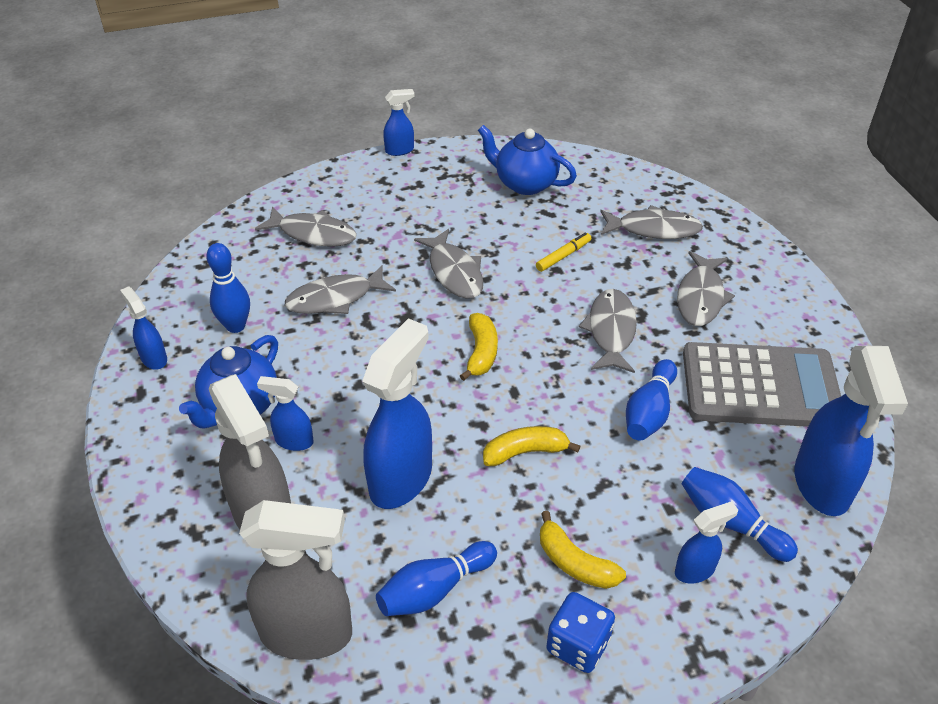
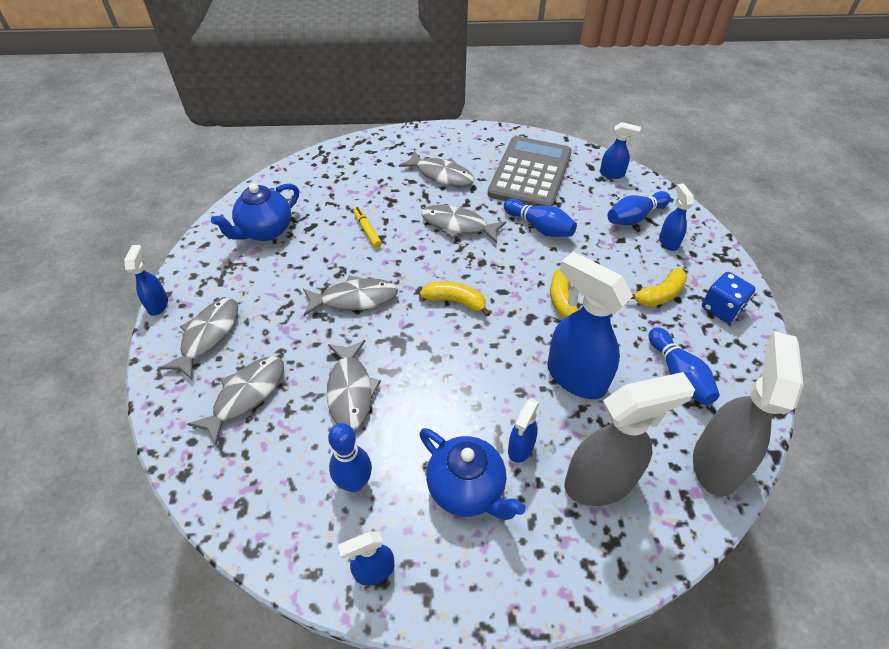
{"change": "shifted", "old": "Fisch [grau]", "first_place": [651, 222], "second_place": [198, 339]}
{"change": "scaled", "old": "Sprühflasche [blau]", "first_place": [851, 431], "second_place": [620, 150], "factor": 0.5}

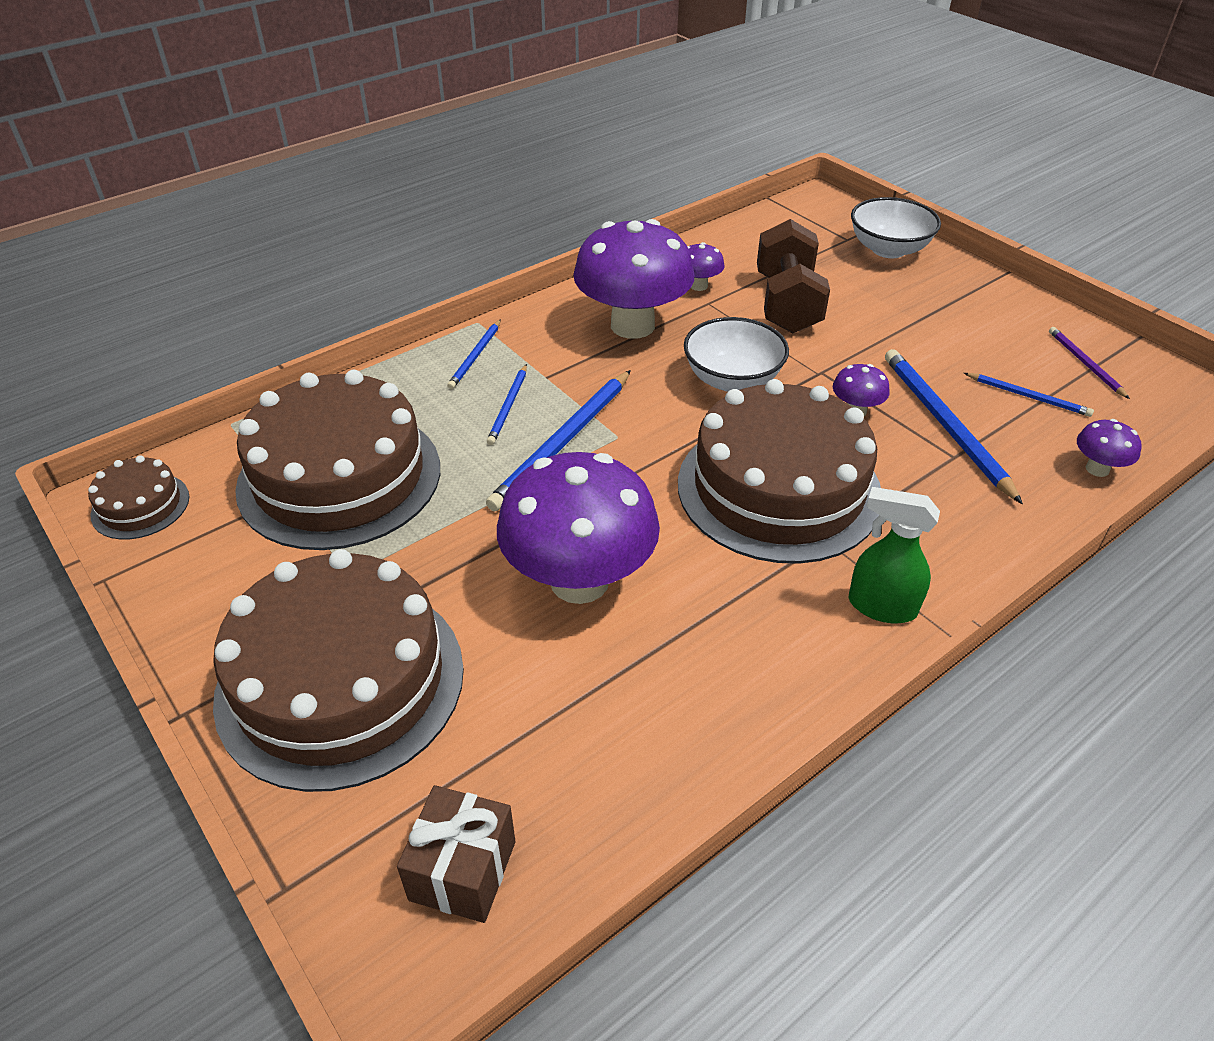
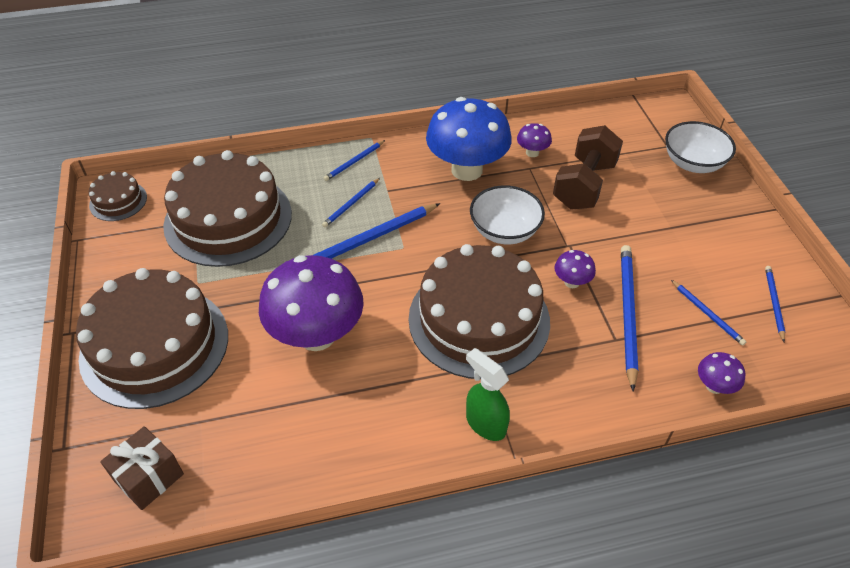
{"change": "repainted", "old": "Pilz [lila]", "new": "Pilz [blau]", "first_place": [633, 279], "second_place": [469, 139]}
{"change": "repainted", "old": "Bleistift [lila]", "new": "Bleistift [blau]", "first_place": [1089, 363], "second_place": [775, 304]}

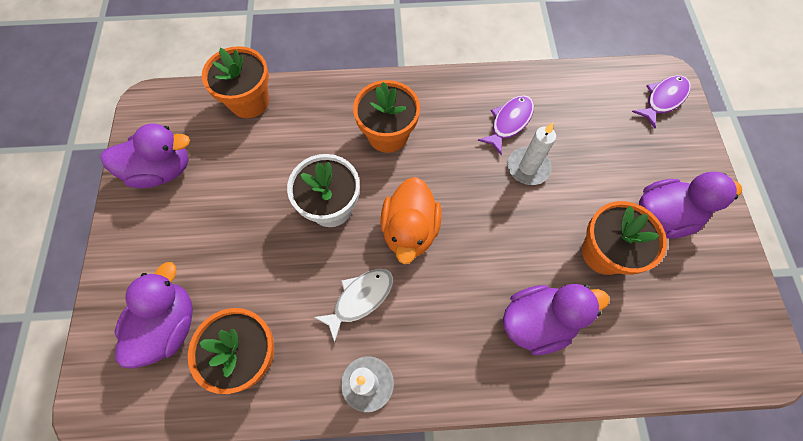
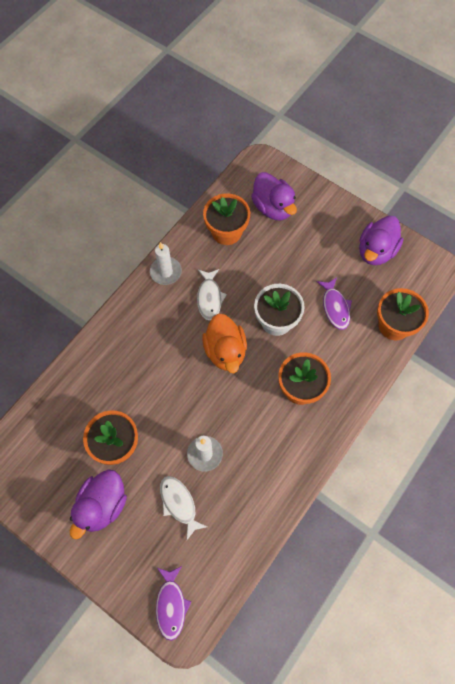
{"change": "shifted", "old": "Fisch [lila]", "first_place": [506, 125], "second_place": [334, 303]}
{"change": "rotated", "old": "Ente [orange]", "first_place": [411, 220], "second_place": [224, 343], "degrees": -150}
{"change": "gone", "old": "Ente [lila]", "first_place": [556, 319]}
{"change": "new", "new": "Fisch [weiß]", "second_place": [183, 508]}

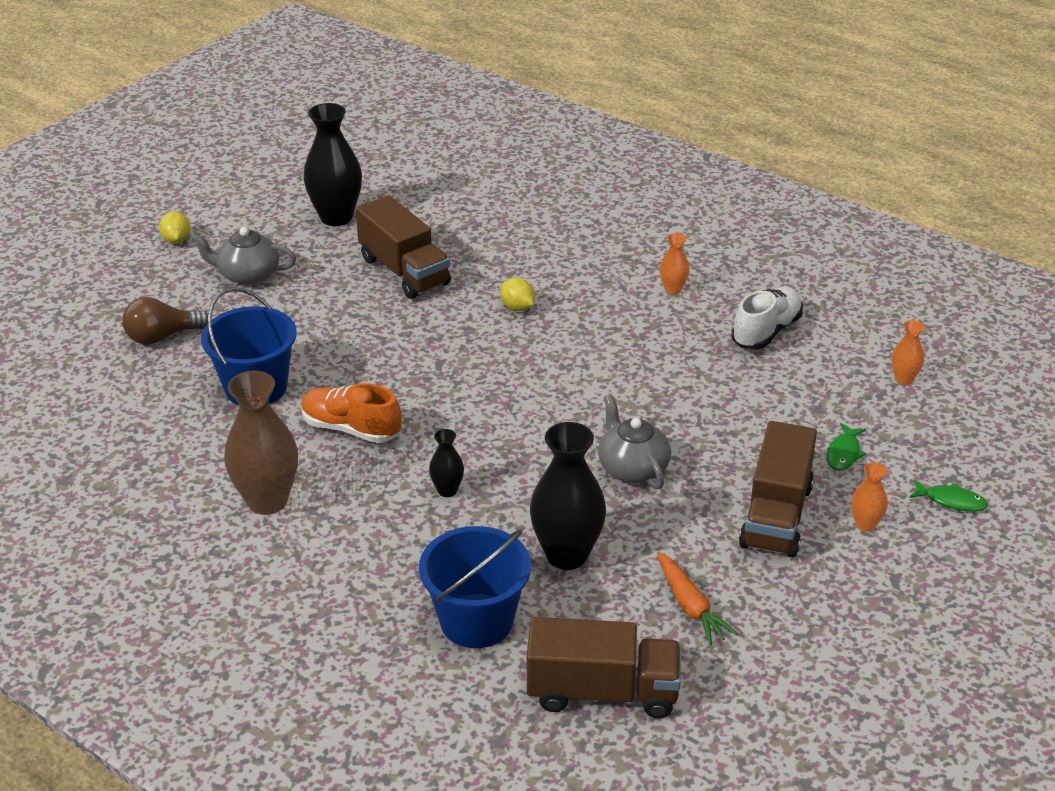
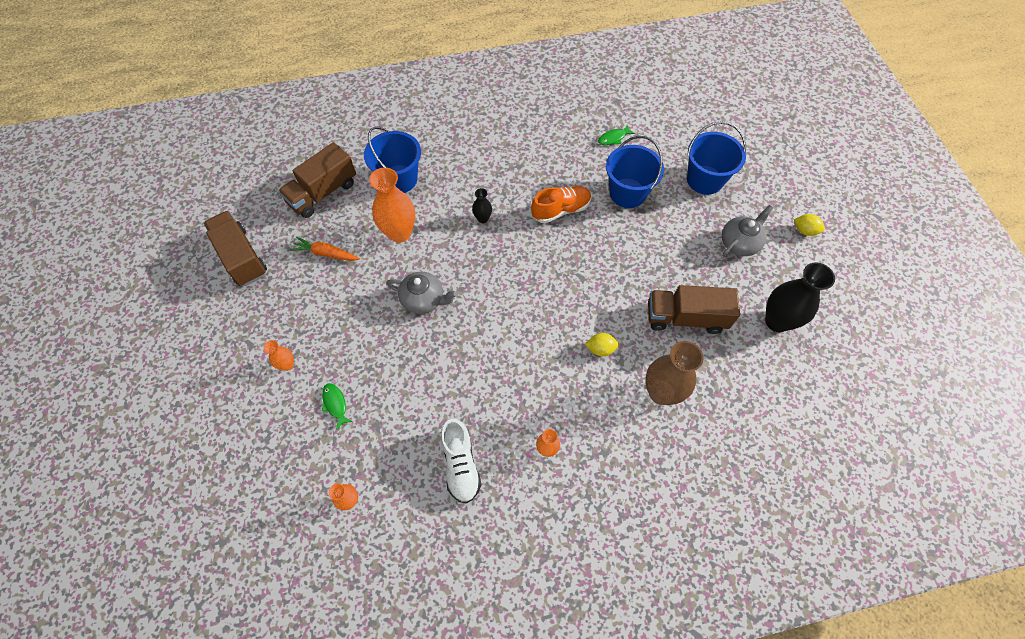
{"change": "swapped", "old": "Glühbirne [braun]", "new": "Eimer [blau]", "first_place": [165, 320], "second_place": [716, 158]}
{"change": "shifted", "old": "Vase [braun]", "first_place": [261, 443], "second_place": [674, 373]}
{"change": "shifted", "old": "Lastwagen [braun]", "first_place": [778, 489], "second_place": [235, 248]}
{"change": "repainted", "old": "Vase [schwarz]", "new": "Vase [orange]", "first_place": [568, 496], "second_place": [392, 205]}
{"change": "shifted", "old": "Fisch [grün]", "first_place": [948, 496], "second_place": [616, 135]}

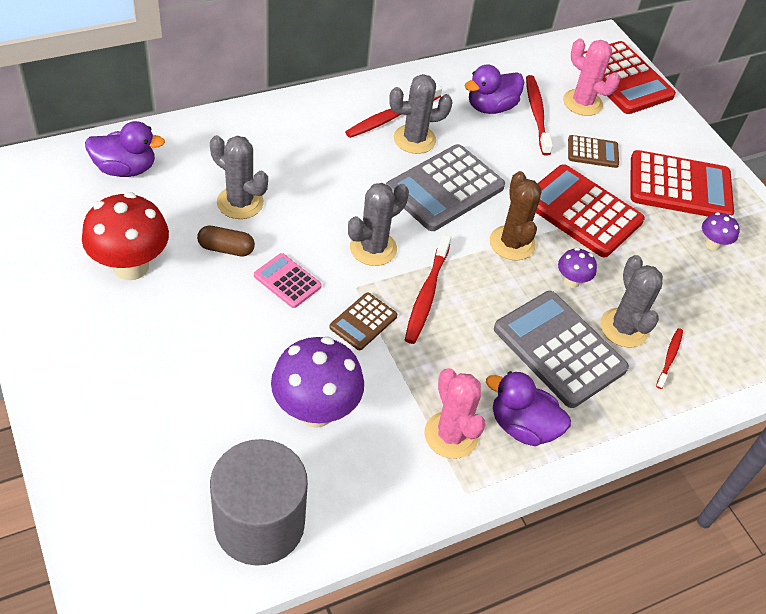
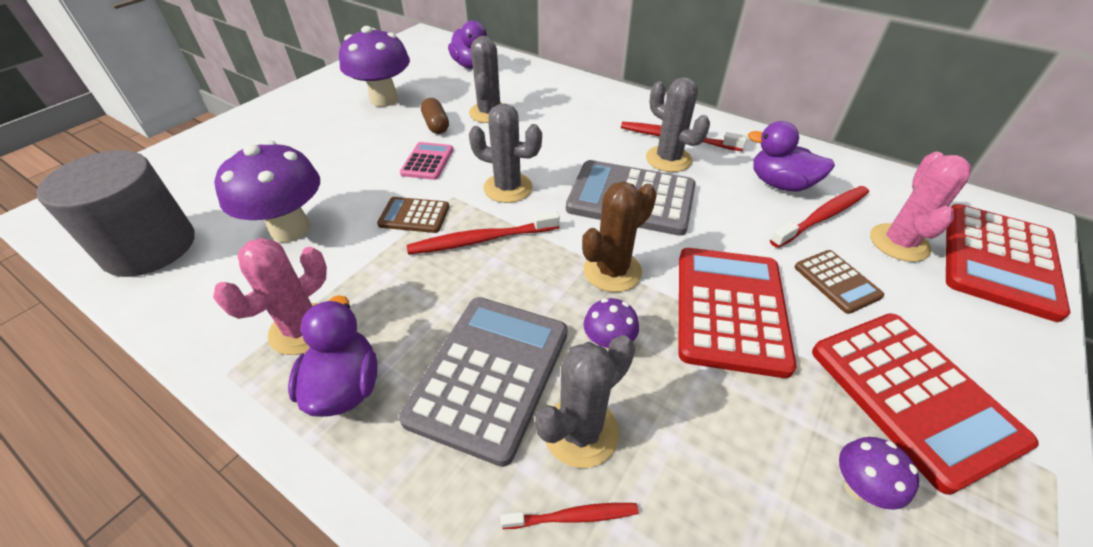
{"change": "repainted", "old": "Pilz [rot]", "new": "Pilz [lila]", "first_place": [125, 236], "second_place": [374, 66]}

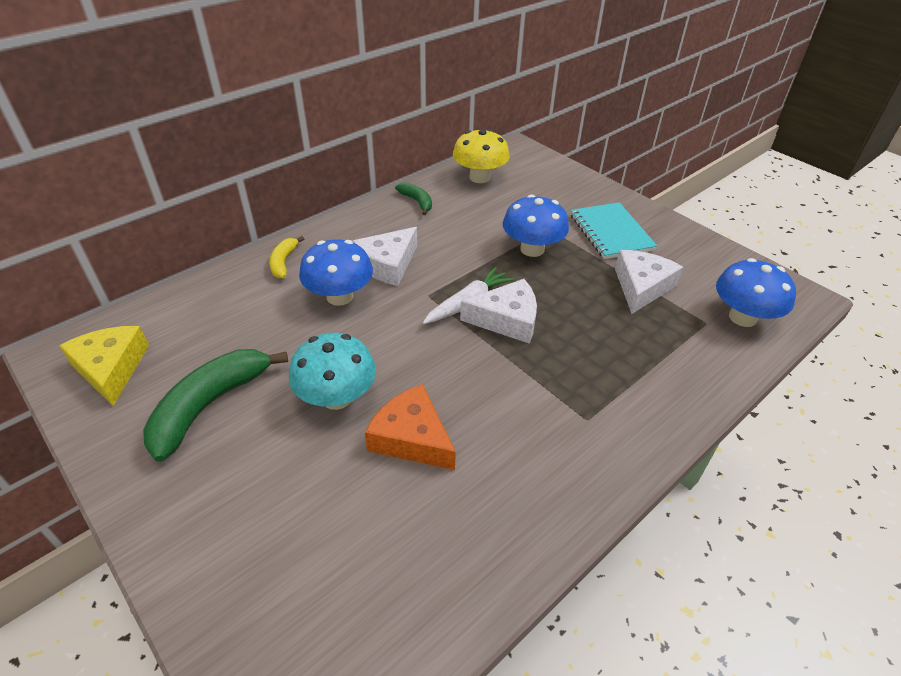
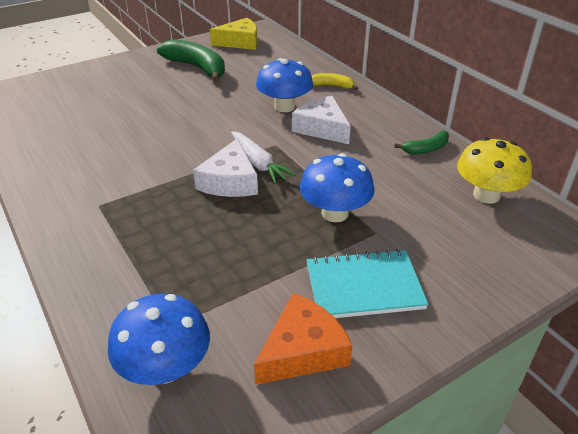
{"change": "gone", "old": "Käse [weiß]", "first_place": [649, 282]}
{"change": "gone", "old": "Pilz [türkis]", "first_place": [332, 371]}
{"change": "shifted", "old": "Käse [orange]", "first_place": [410, 427], "second_place": [303, 339]}

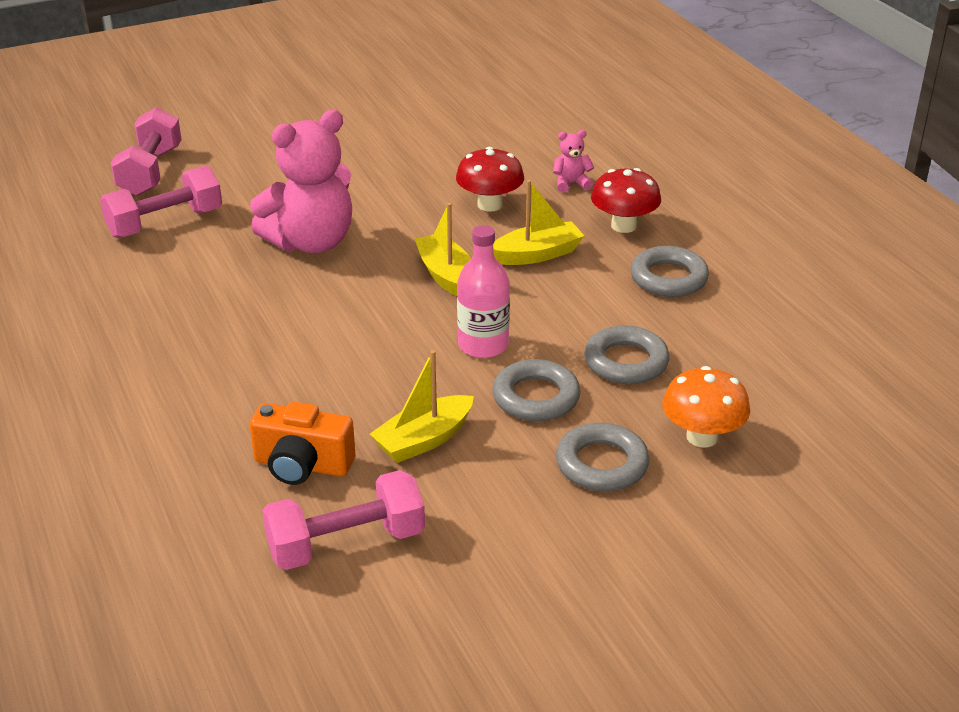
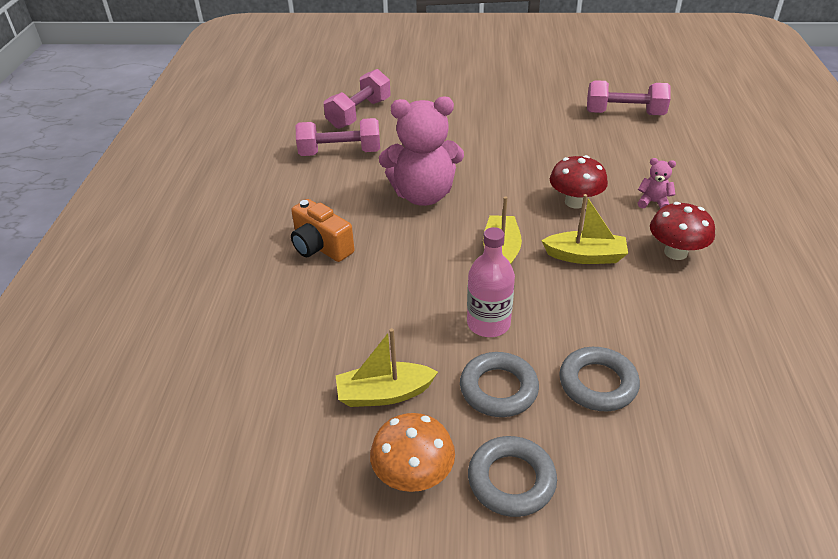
{"change": "gone", "old": "Ring [grau]", "first_place": [670, 271]}
{"change": "shifted", "old": "Pilz [orange]", "first_place": [706, 407], "second_place": [412, 452]}
{"change": "shifted", "old": "Kamera [orange]", "first_place": [302, 443], "second_place": [323, 230]}
{"change": "shifted", "old": "Hantel [rosa]", "first_place": [343, 520], "second_place": [629, 97]}

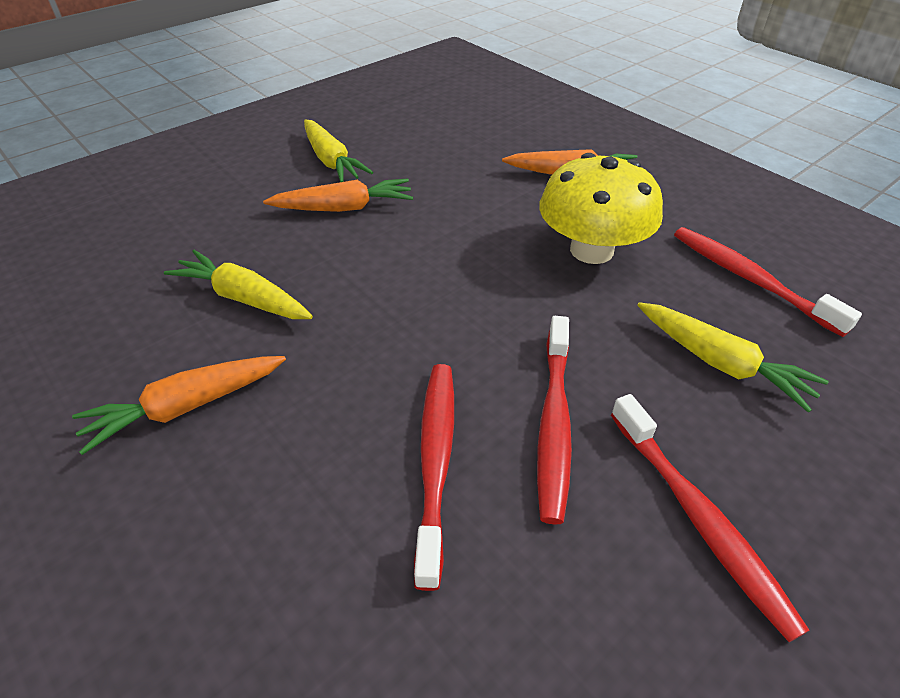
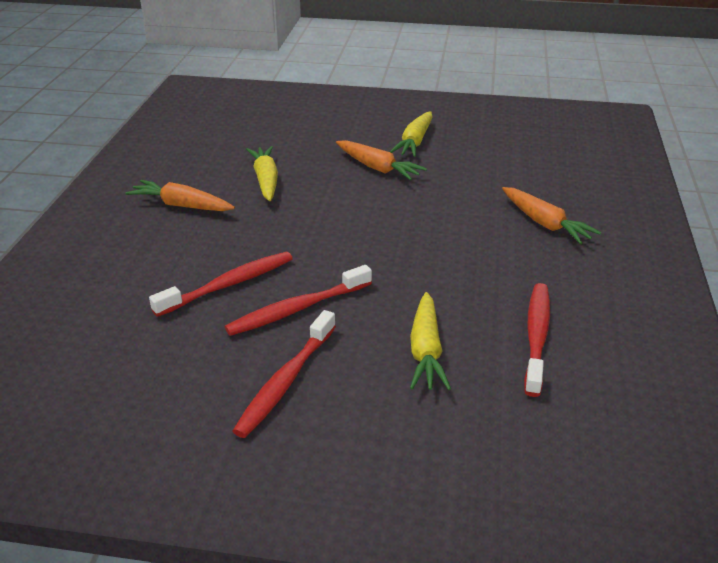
{"change": "gone", "old": "Pilz [gelb]", "first_place": [601, 208]}

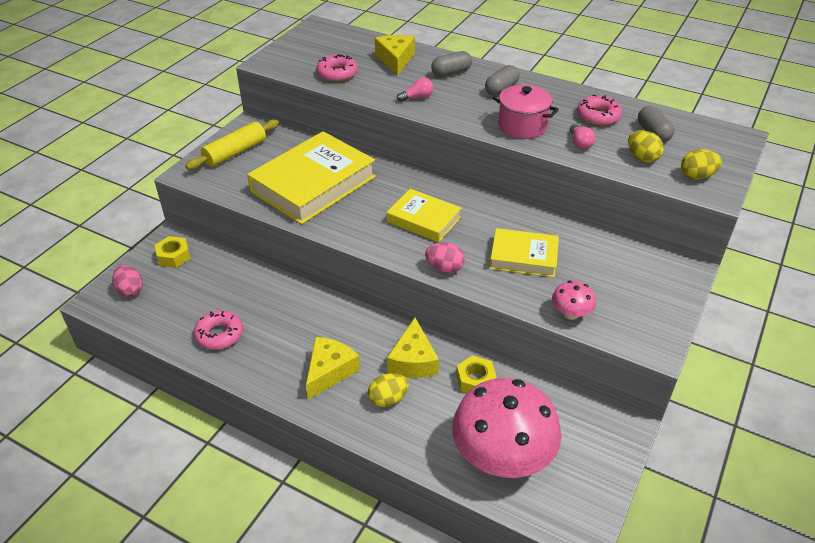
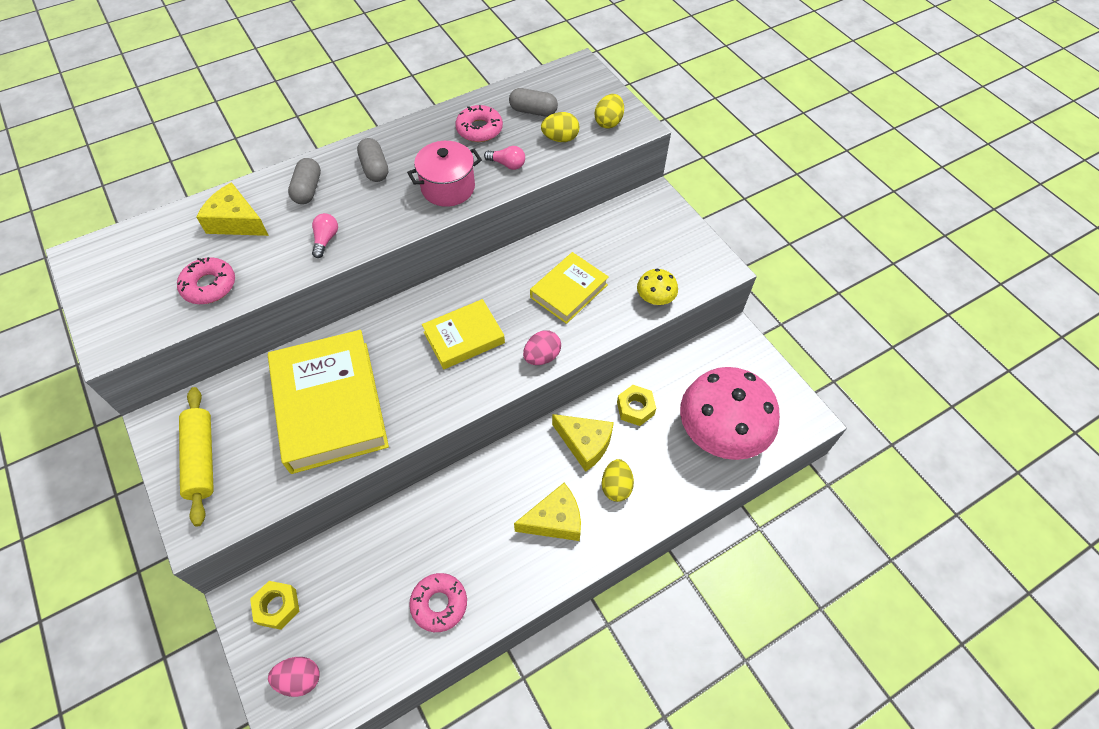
{"change": "repainted", "old": "Pilz [rosa]", "new": "Pilz [gelb]", "first_place": [574, 300], "second_place": [657, 287]}
{"change": "rotated", "old": "Käse [gelb]", "first_place": [333, 368], "second_place": [547, 512], "degrees": 105}

